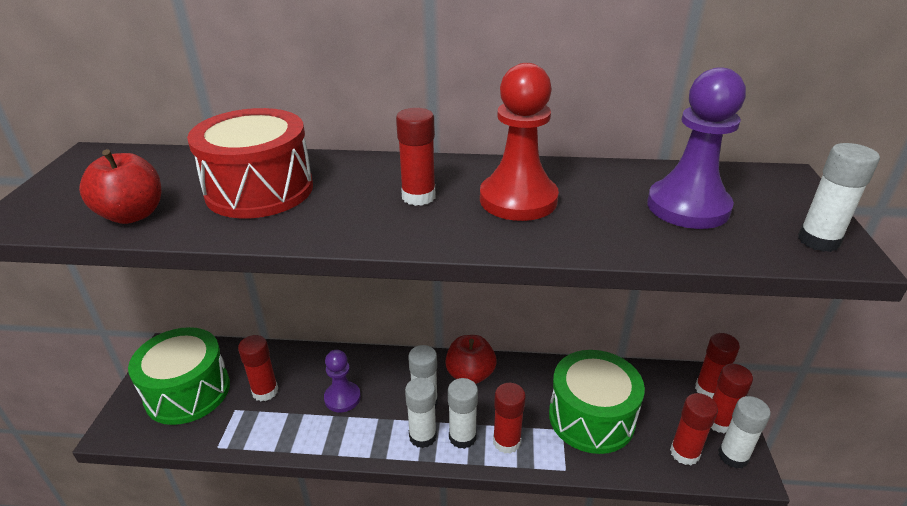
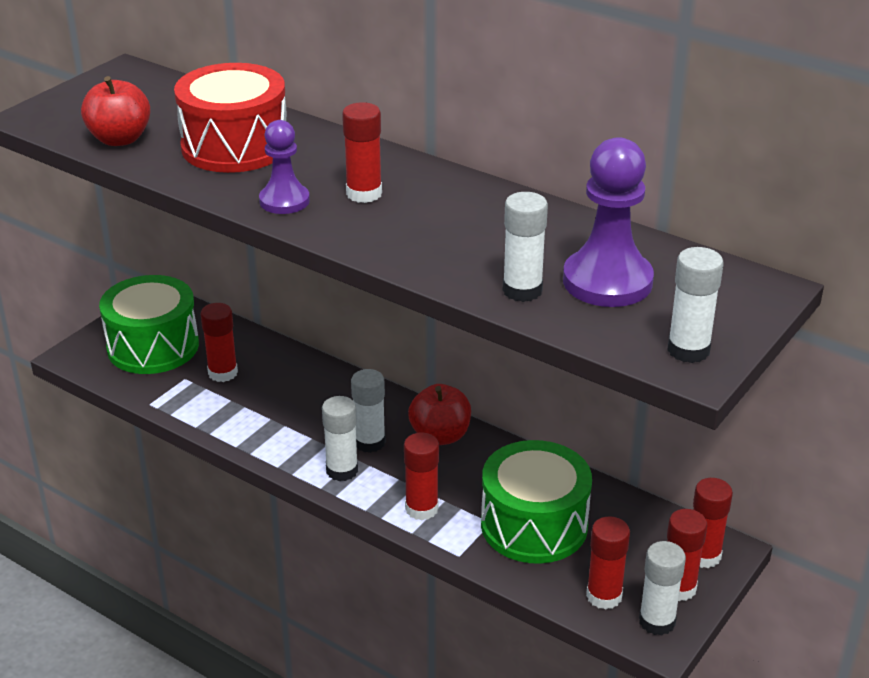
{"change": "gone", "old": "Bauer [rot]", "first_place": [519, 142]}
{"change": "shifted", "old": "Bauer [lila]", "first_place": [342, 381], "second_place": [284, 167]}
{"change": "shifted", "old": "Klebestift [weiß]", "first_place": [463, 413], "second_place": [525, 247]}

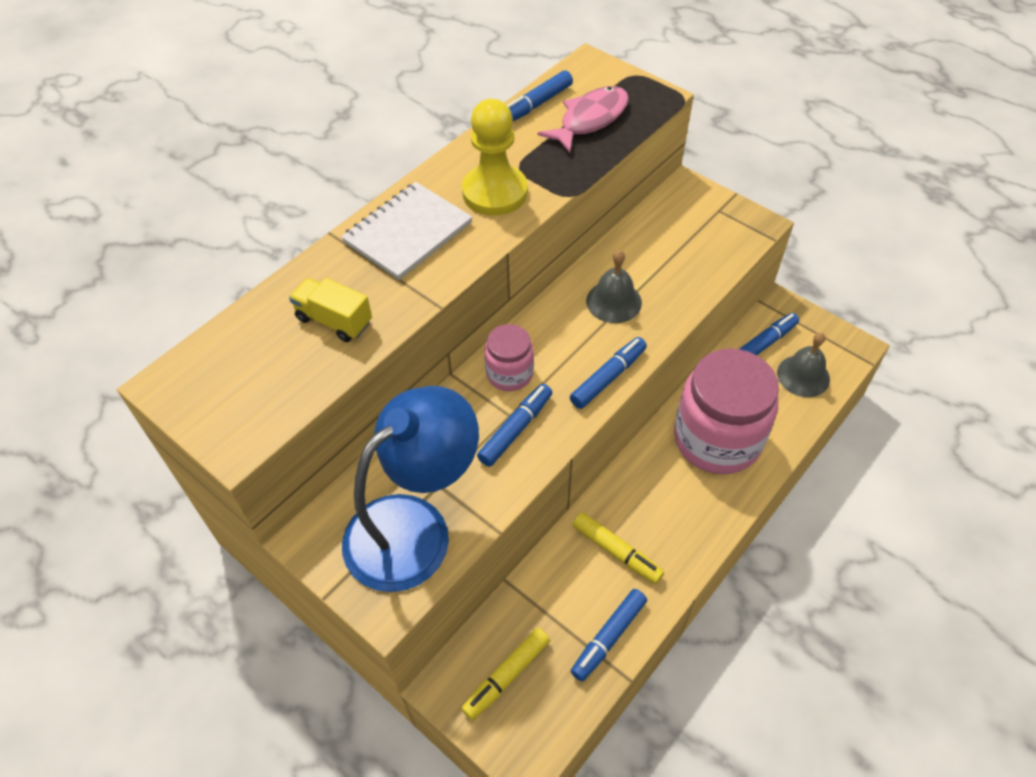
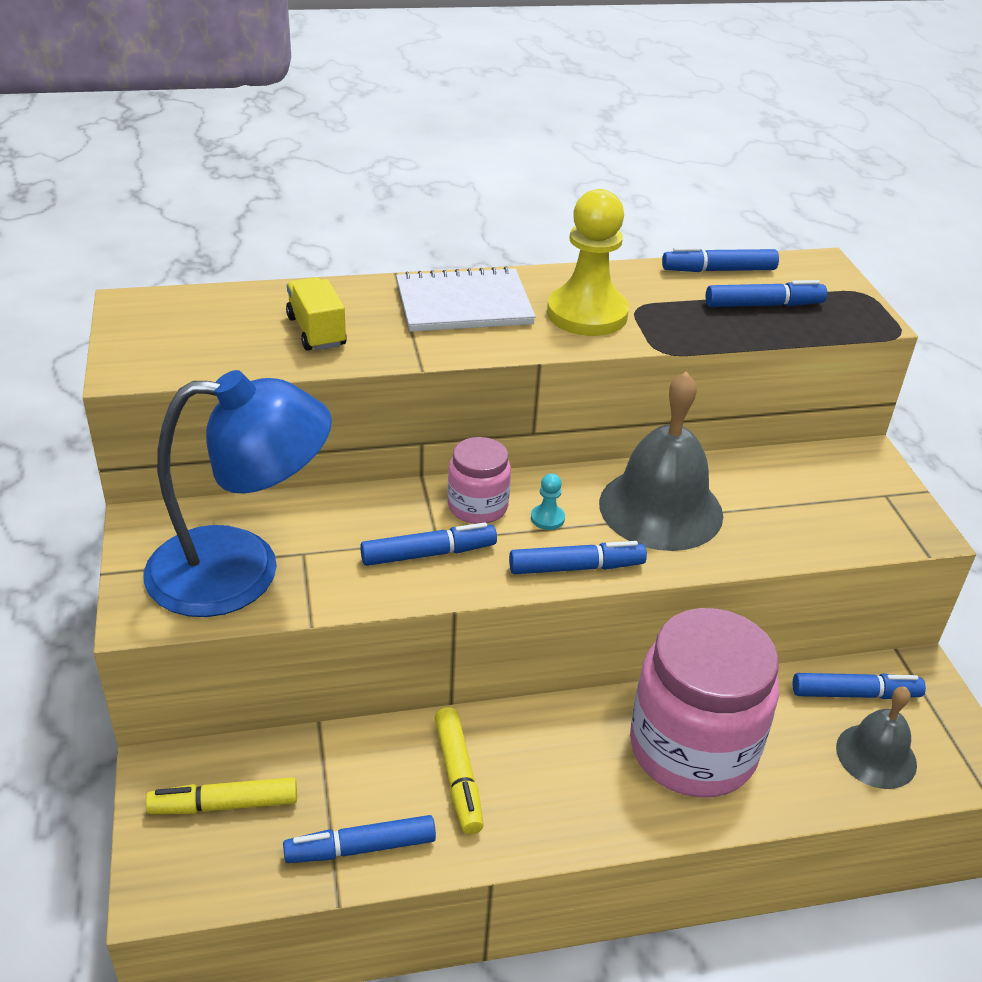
{"change": "swapped", "old": "Fisch [rosa]", "new": "Filzstift [blau]", "first_place": [583, 119], "second_place": [766, 293]}
{"change": "scaled", "old": "Glocke [grau]", "first_place": [614, 286], "second_place": [661, 461], "factor": 1.66}
{"change": "new", "new": "Bauer [türkis]", "second_place": [548, 501]}

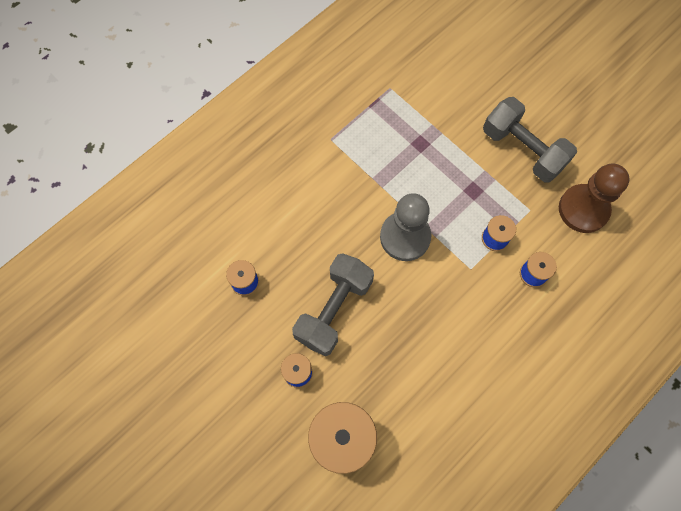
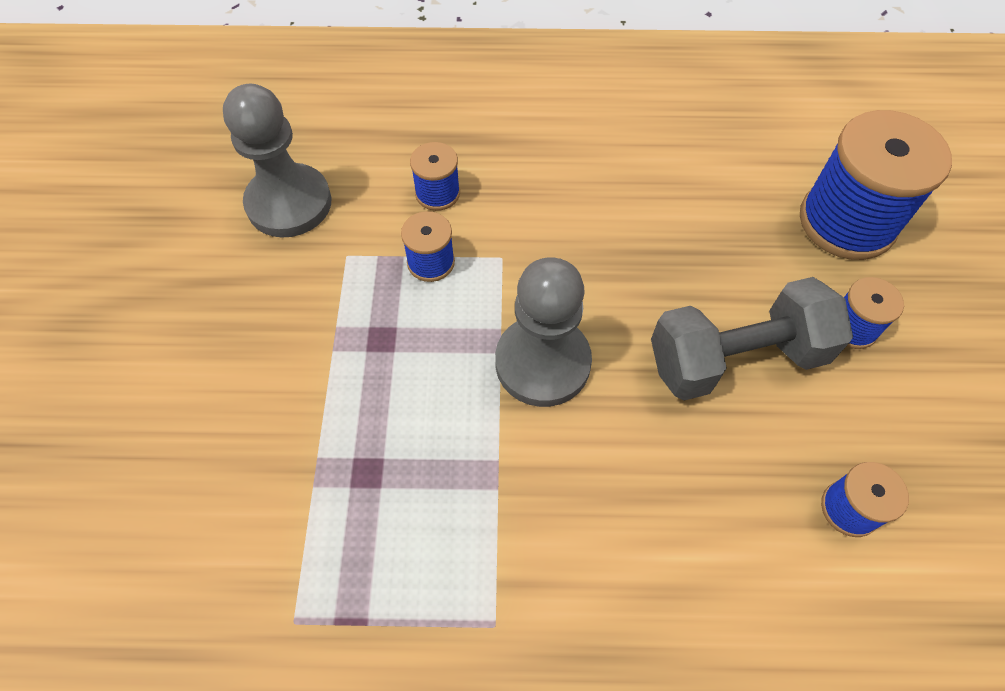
{"change": "gone", "old": "Hantel [grau]", "first_place": [530, 139]}
{"change": "repainted", "old": "Bauer [braun]", "new": "Bauer [grau]", "first_place": [594, 198], "second_place": [277, 160]}

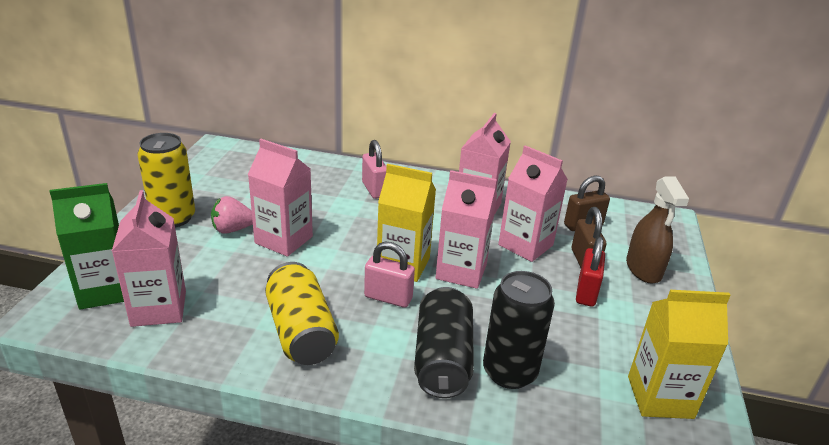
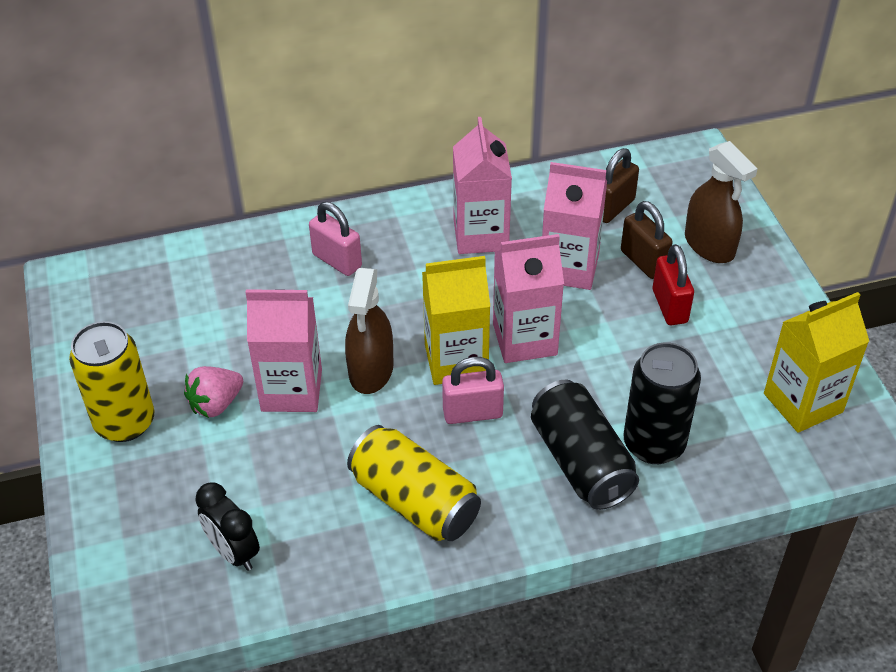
{"change": "gone", "old": "Getränkekarton [grün]", "first_place": [87, 246]}
{"change": "swapped", "old": "Getränkekarton [rosa]", "new": "Wecker [schwarz]", "first_place": [149, 258], "second_place": [227, 526]}
{"change": "new", "new": "Sprühflasche [braun]", "second_place": [369, 331]}

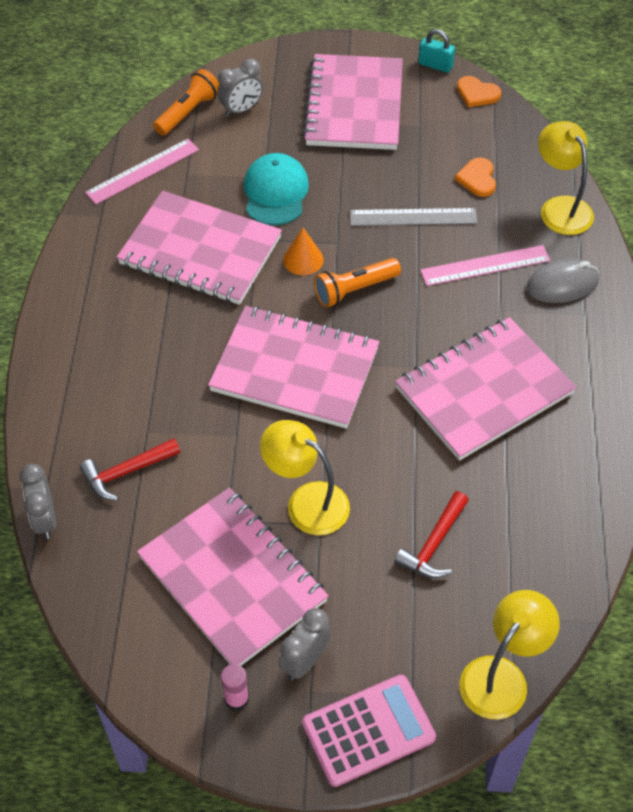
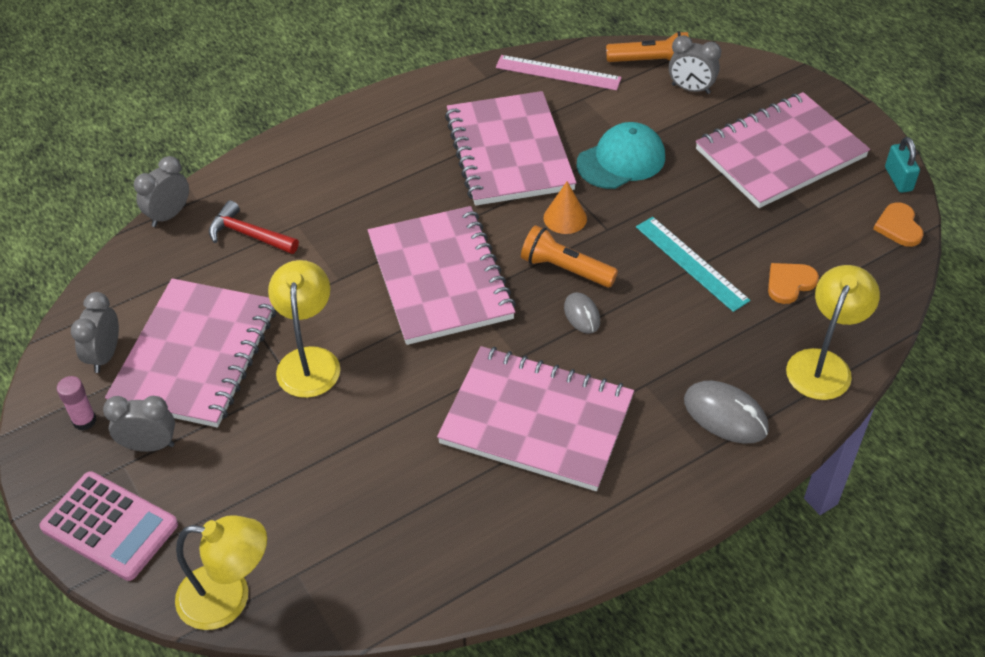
{"change": "repainted", "old": "Lineal [grau]", "new": "Lineal [türkis]", "first_place": [413, 217], "second_place": [693, 264]}
{"change": "gone", "old": "Lineal [rosa]", "first_place": [485, 265]}
{"change": "gone", "old": "Hammer [rot]", "first_place": [431, 534]}
{"change": "new", "new": "Wecker [grau]", "second_place": [95, 332]}
{"change": "new", "new": "Computermaus [grau]", "second_place": [582, 313]}

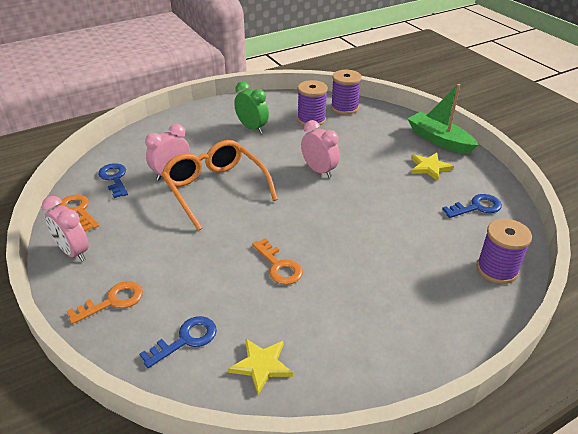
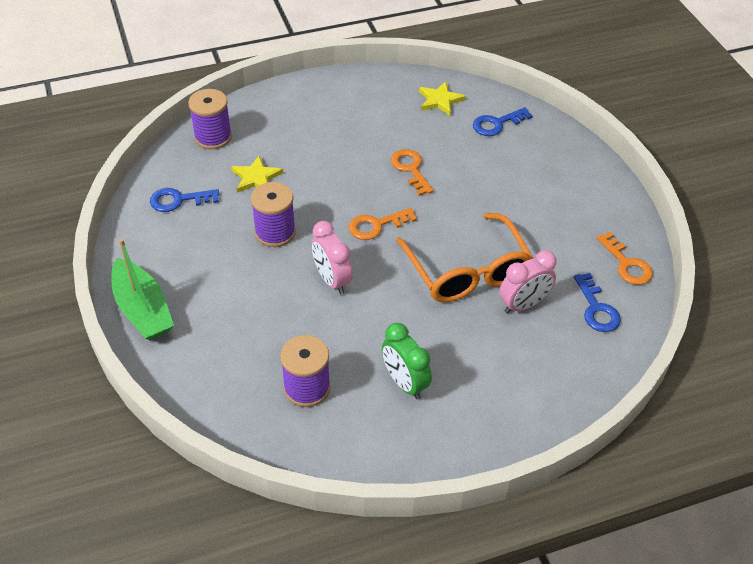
{"change": "shifted", "old": "Garnrolle [lila]", "first_place": [346, 92], "second_place": [273, 214]}
{"change": "shifted", "old": "Stern [gelb]", "first_place": [432, 166], "second_place": [257, 174]}
{"change": "gone", "old": "Wecker [rosa]", "first_place": [65, 229]}
{"change": "shifted", "old": "Schlüssel [orange]", "first_place": [105, 302], "second_place": [383, 224]}

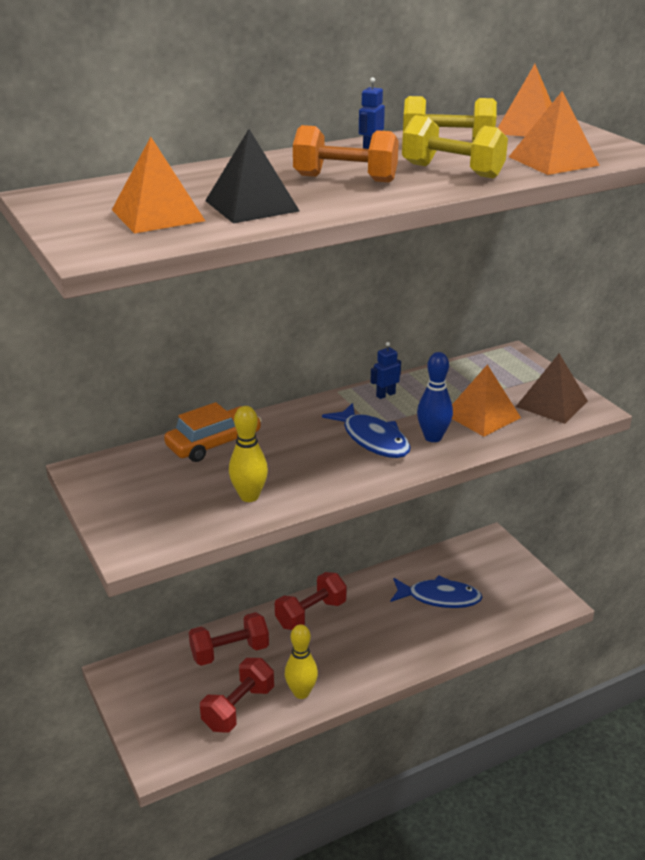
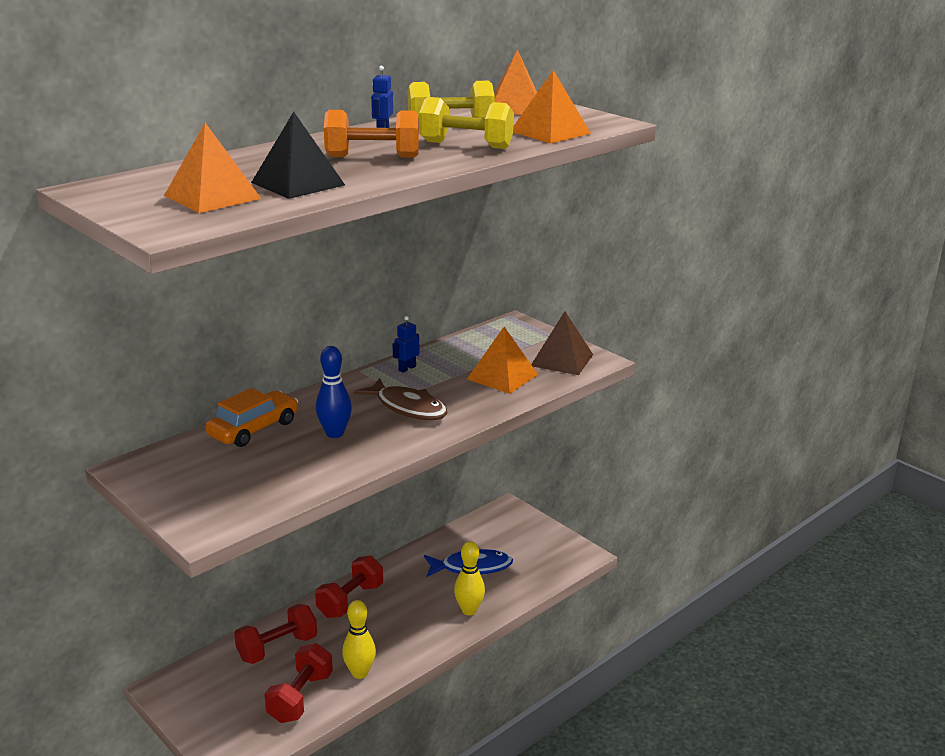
{"change": "shifted", "old": "Bowlingkegel [blau]", "first_place": [435, 397], "second_place": [334, 392]}
{"change": "repainted", "old": "Fisch [blau]", "new": "Fisch [braun]", "first_place": [366, 430], "second_place": [400, 399]}
{"change": "shifted", "old": "Bowlingkegel [gelb]", "first_place": [248, 454], "second_place": [469, 578]}

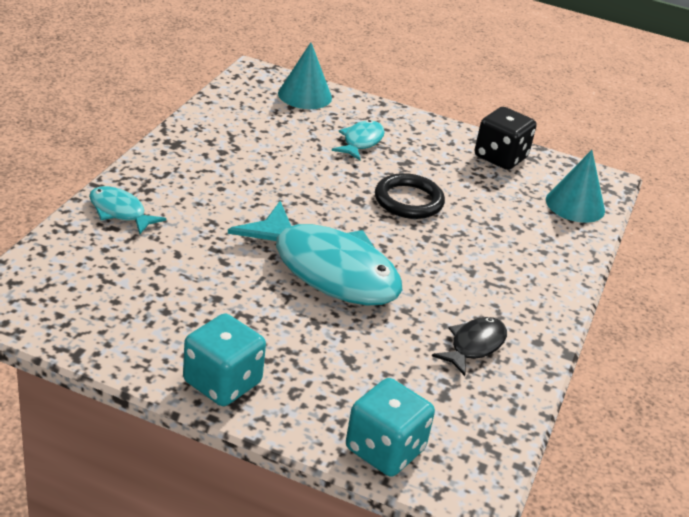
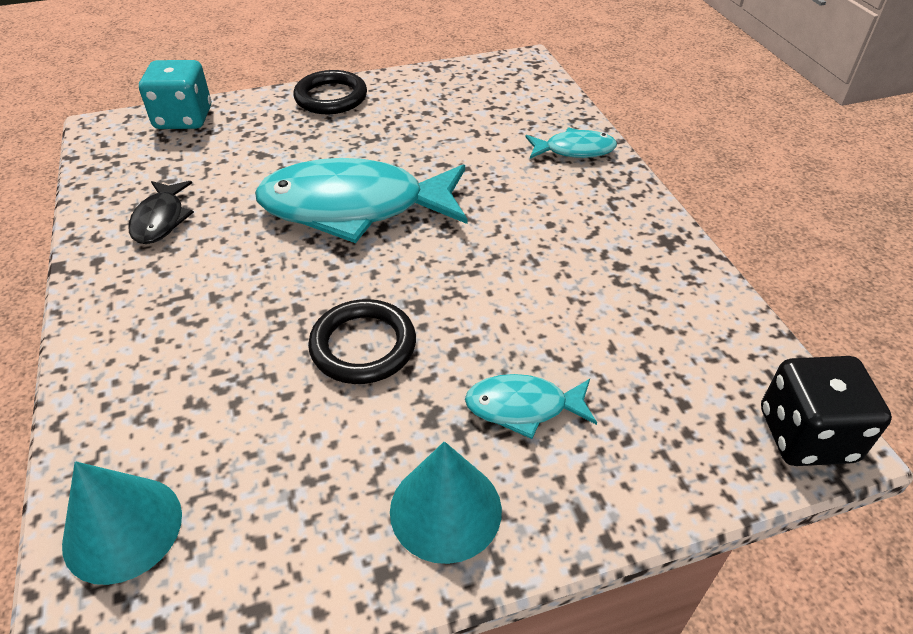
{"change": "shifted", "old": "Kegel [türkis]", "first_place": [305, 75], "second_place": [446, 502]}
{"change": "shifted", "old": "Spielwürfel [schwarz]", "first_place": [506, 138], "second_place": [826, 411]}
{"change": "rotated", "old": "Fisch [türkis]", "first_place": [358, 140], "second_place": [531, 406], "degrees": 105}
{"change": "swapped", "old": "Spielwürfel [türkis]", "new": "Ring [schwarz]", "first_place": [224, 360], "second_place": [330, 92]}

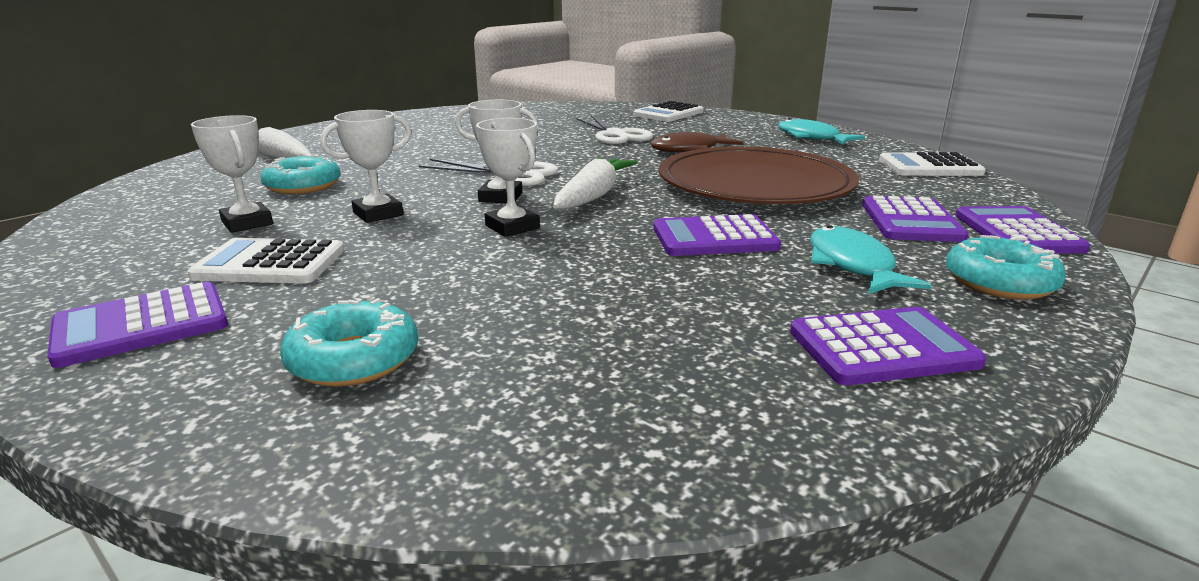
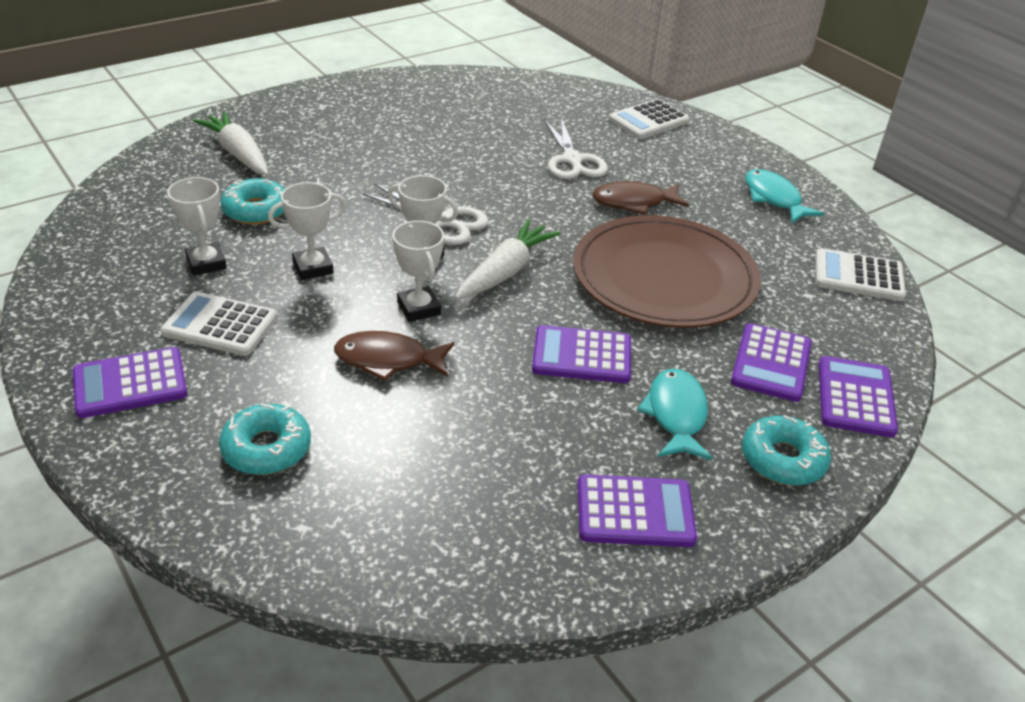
{"change": "new", "new": "Fisch [braun]", "second_place": [394, 356]}

